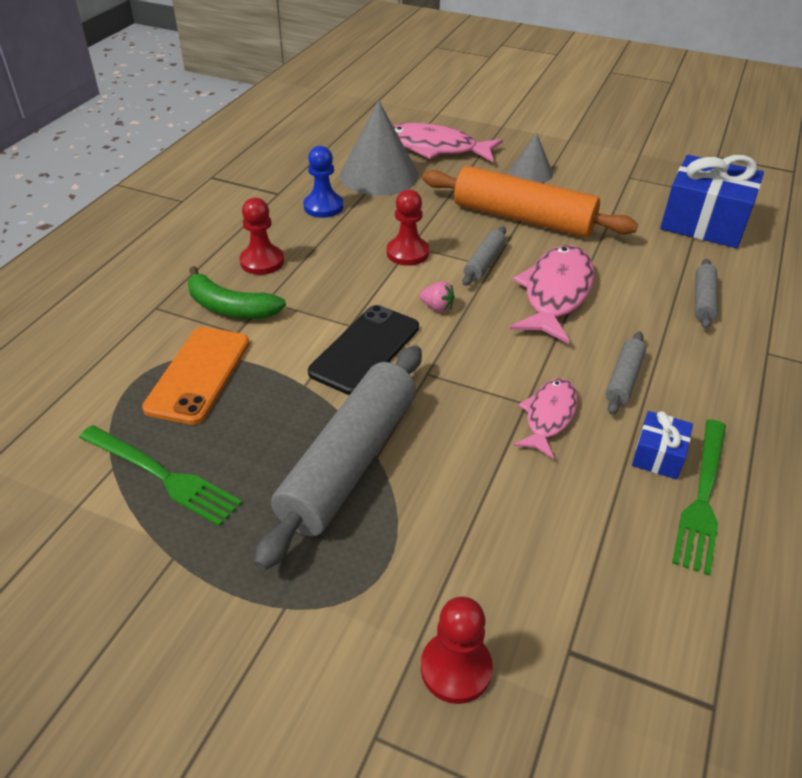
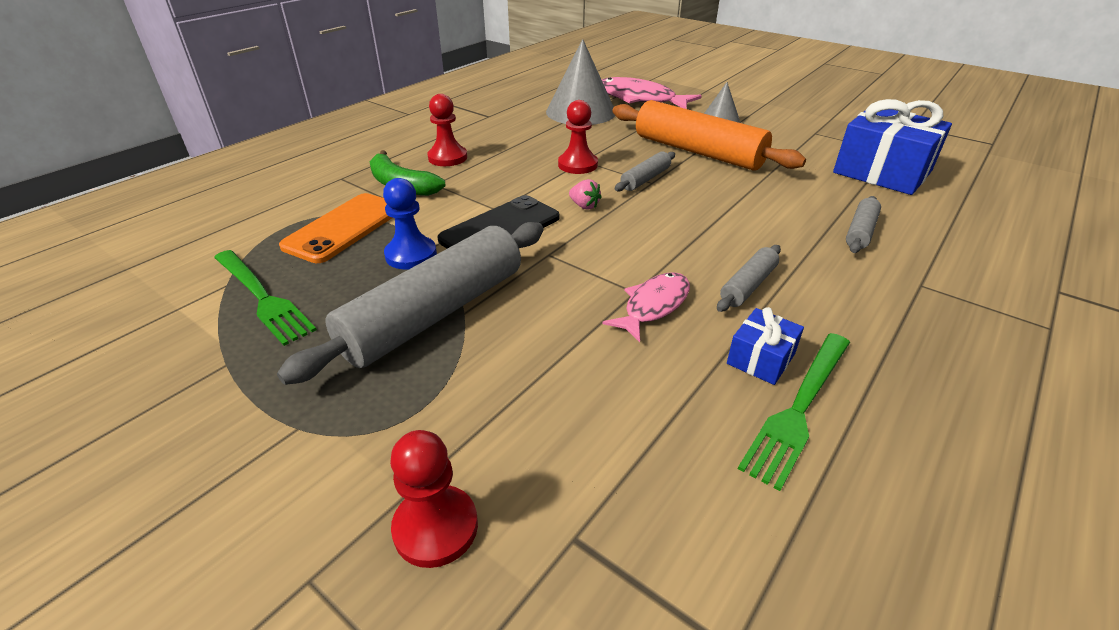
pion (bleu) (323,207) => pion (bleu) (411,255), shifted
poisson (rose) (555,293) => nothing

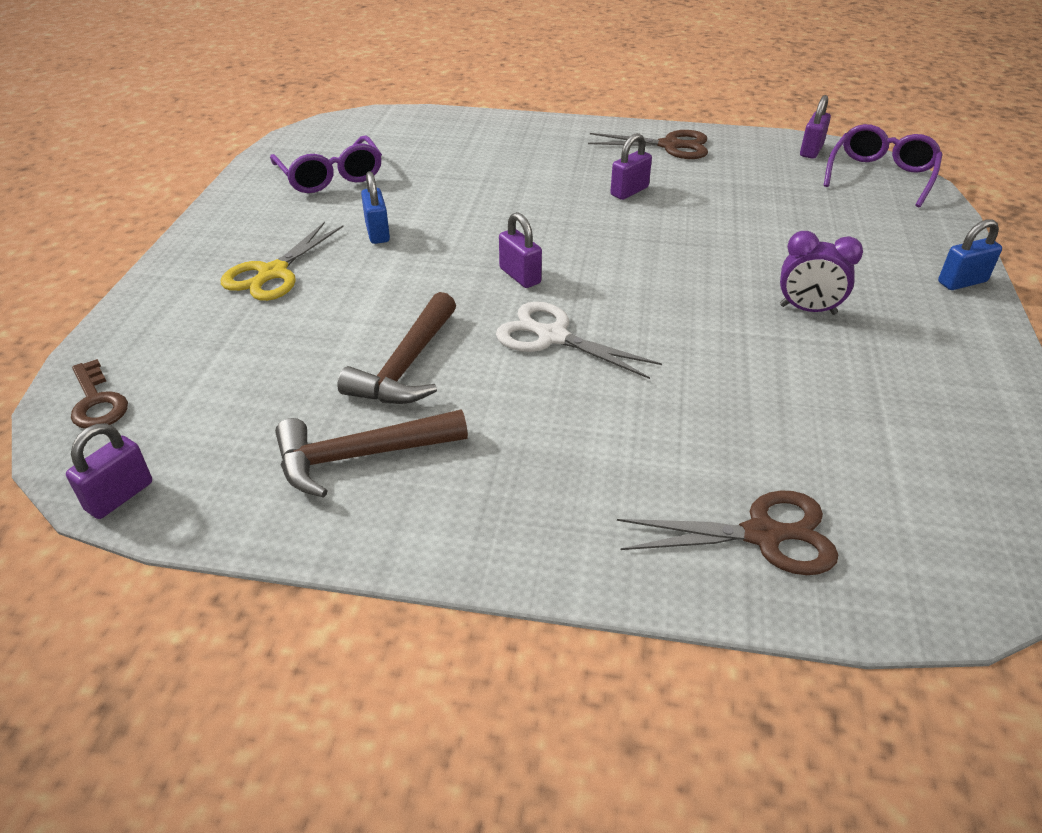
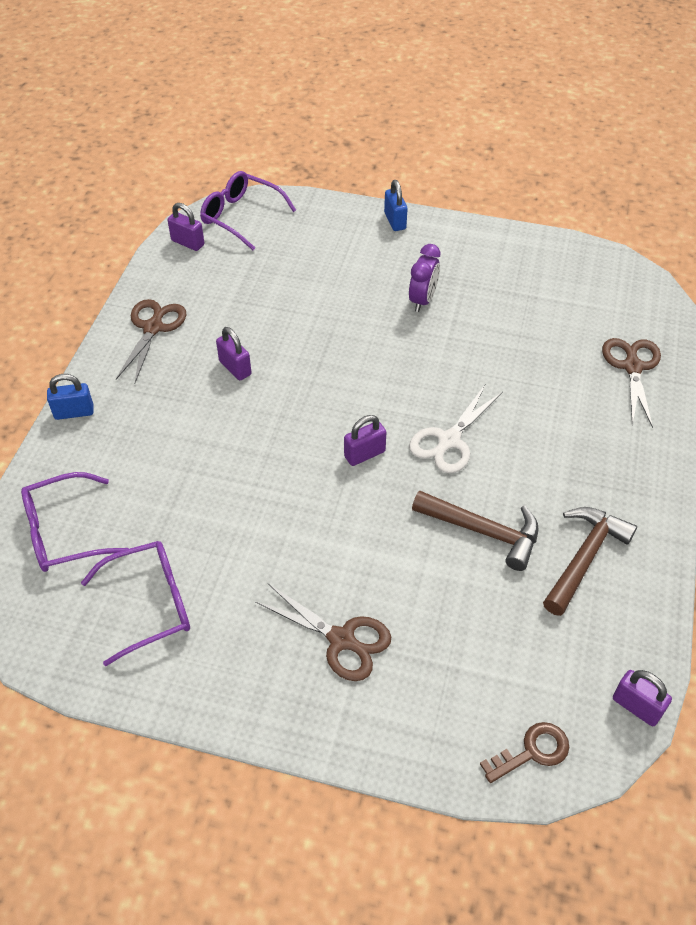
cadenas (bleu) (377,233) => cadenas (bleu) (74,412), shifted
ciseaux (jaune) (272,274) => ciseaux (marron) (342,640)
marteau (marron) (360,456) => marteau (marron) (584,557), 135 degrees counterclockwise
nothing => lunettes (violet) (65,532)

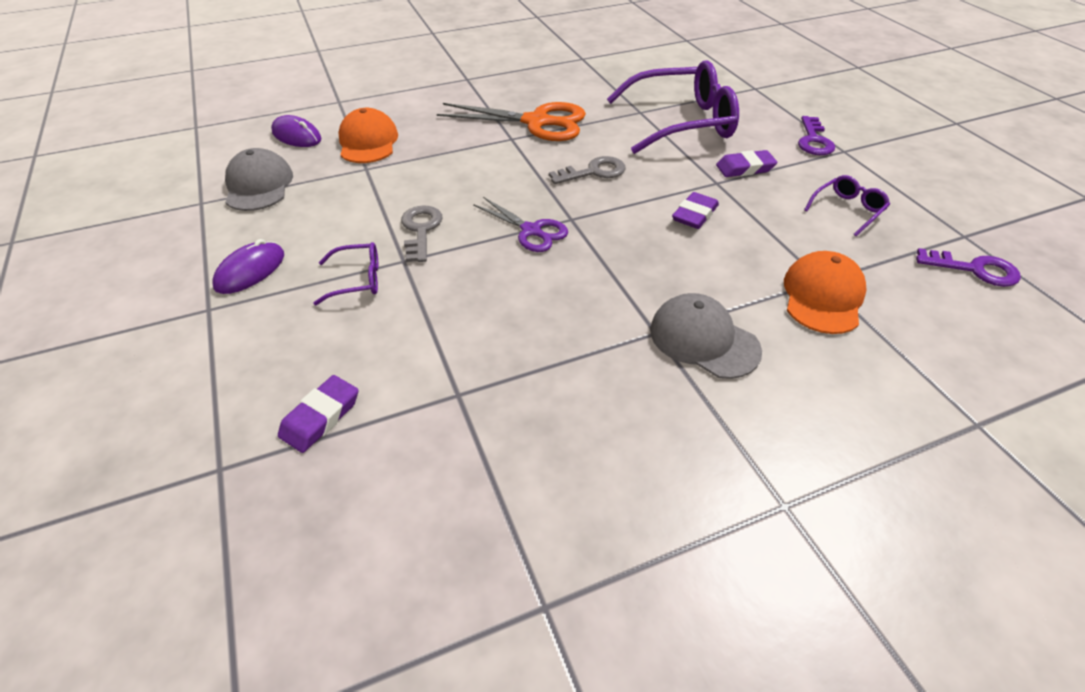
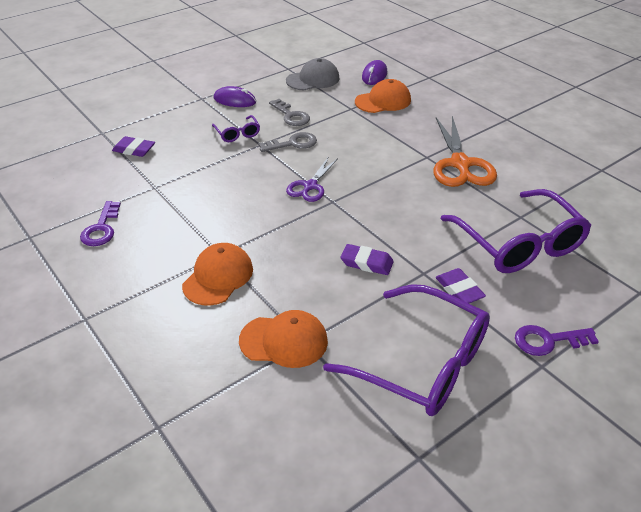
clé (gris) (593,172) => clé (gris) (291,116), shifted
lunettes (violet) (847,210) => lunettes (violet) (422,363), x2.23
clé (violet) (974,269) => clé (violet) (101,228), shifted
casquette (gris) (703,340) => casquette (orange) (218,277)

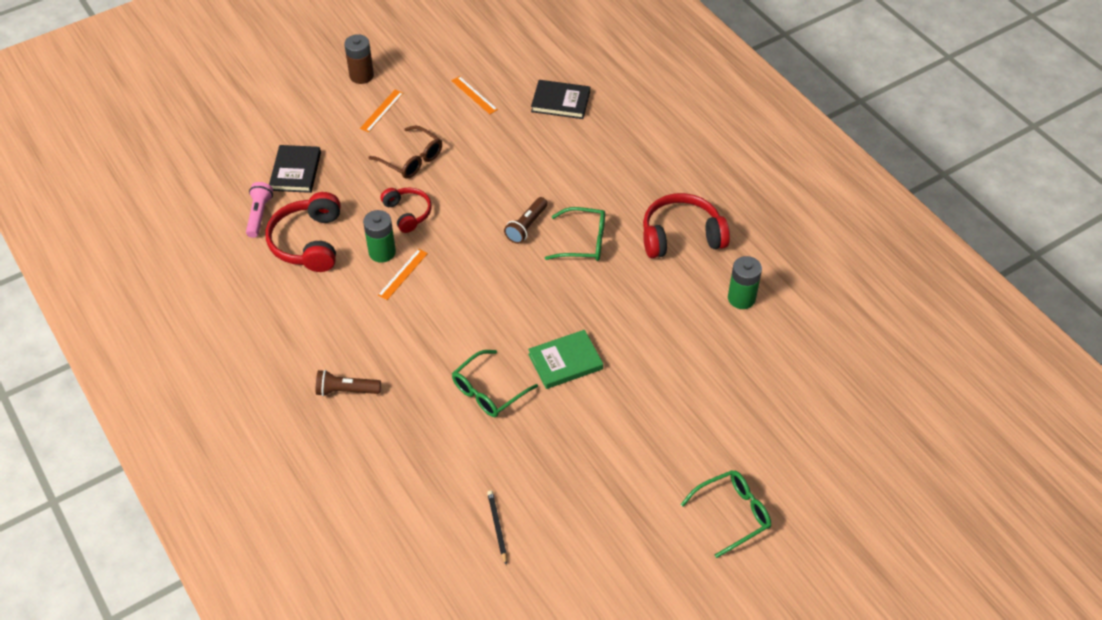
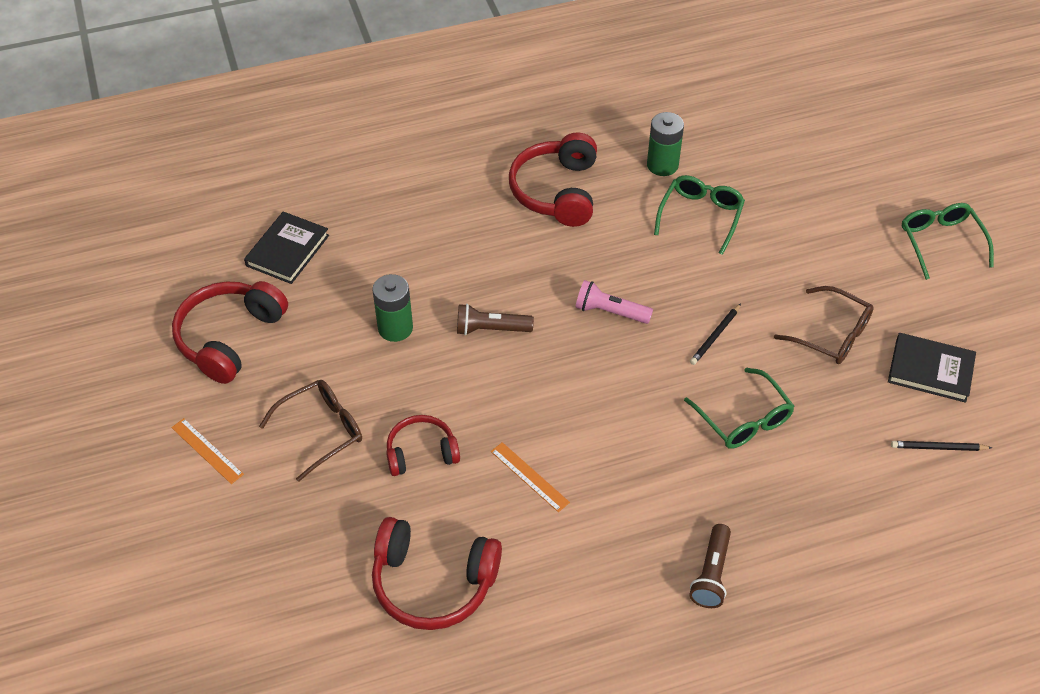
pile (marron) (361,76) => nothing
règle (orange) (474,95) => casque audio (rouge) (229,337)
livre (noir) (296,171) => livre (noir) (930,370), shifted
lampe de poche (rose) (259,215) => lampe de poche (rose) (610,312), shifted
lampe de poche (marron) (526,226) => lampe de poche (marron) (491,329), 135 degrees clockwise
lunettes (vert) (583,242) => lunettes (vert) (700,216), shifted
pile (vert) (382,252) => pile (vert) (395,328), shifted
livre (vert) (565,362) => crayon (noir) (715,336)
nothing => lunettes (marron) (831,334)

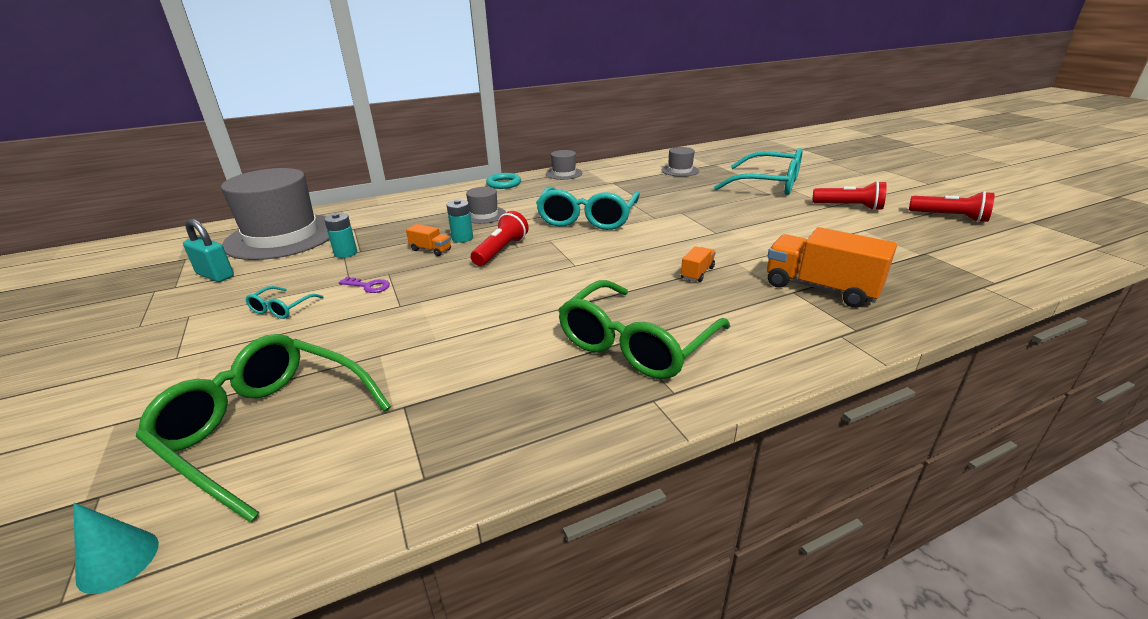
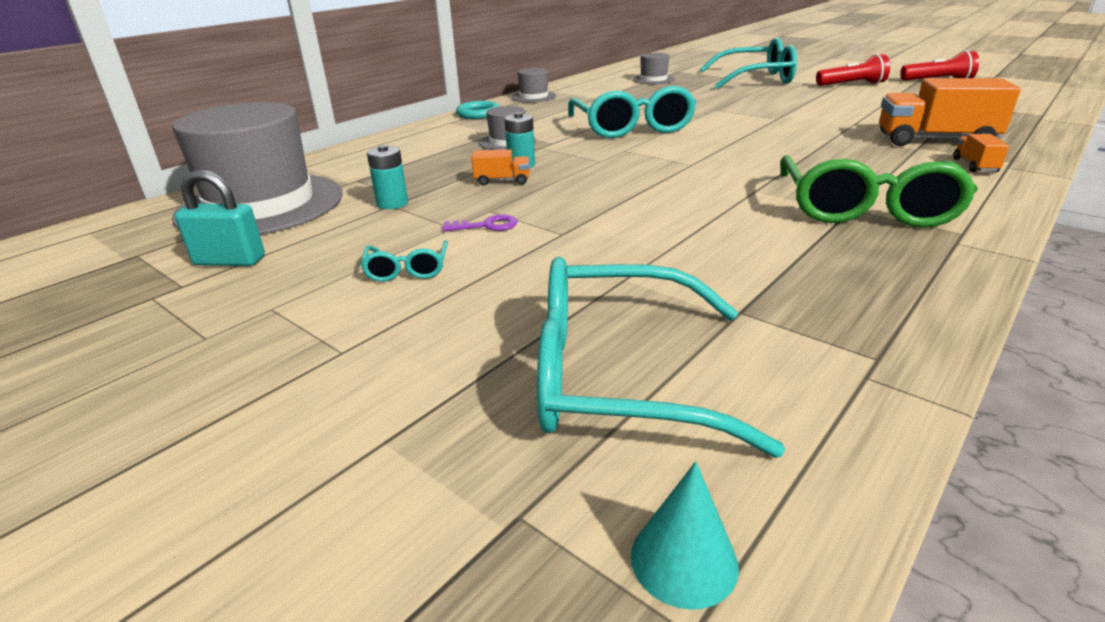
lampe de poche (rouge) (501,251) => nothing
camion (orange) (697,273) => camion (orange) (975,166), shifted
lunettes (vert) (266,428) => lunettes (turquoise) (617,376)

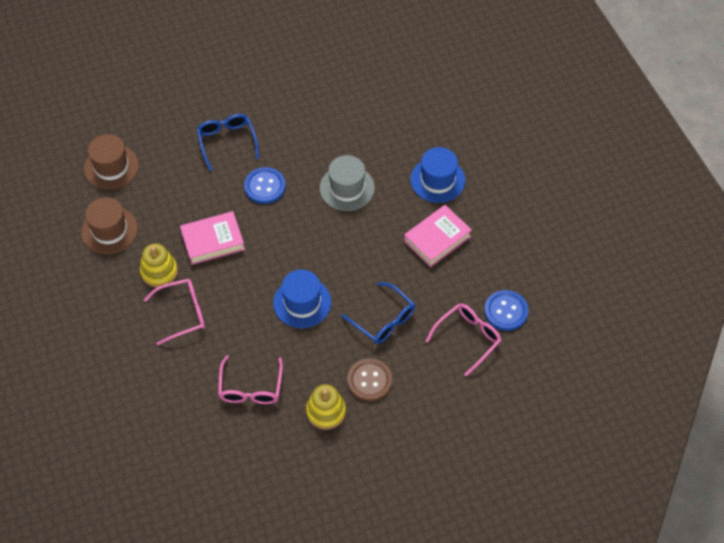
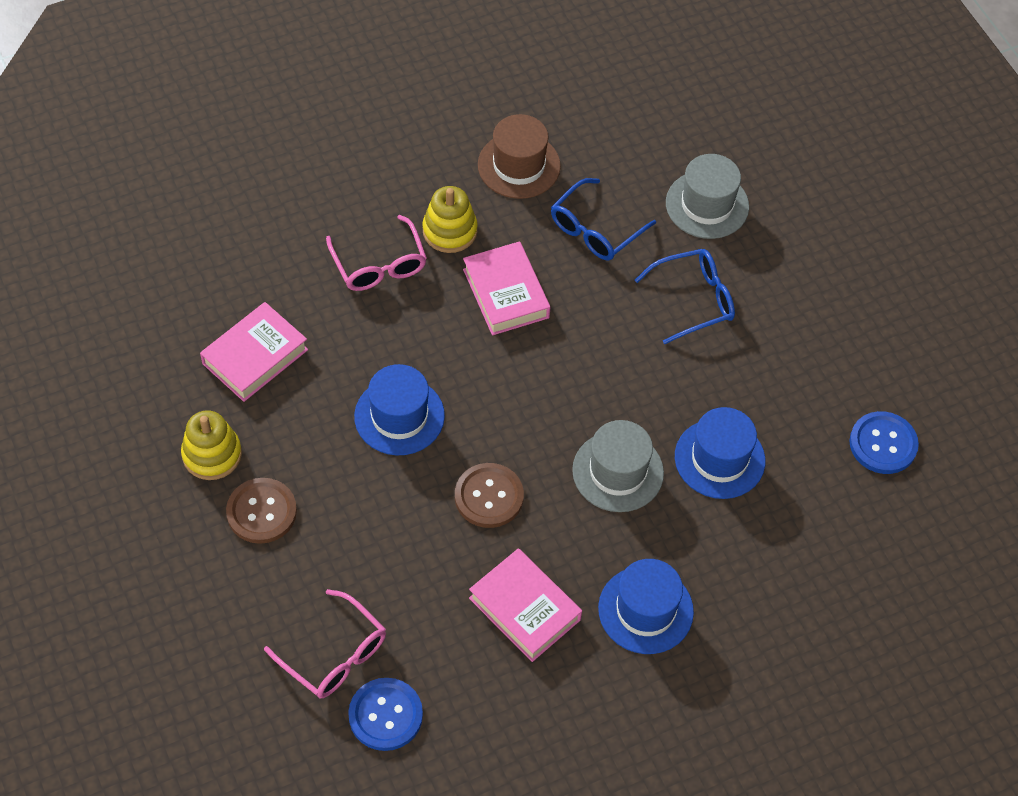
chapeau (marron) (111,167) => nothing
bouton (bleu) (265,186) => bouton (bleu) (883,444), shifted
lunettes (bleu) (383,320) => lunettes (bleu) (595,229), shifted
lunettes (rose) (250,388) => livre (rose) (255,356)
nothing => chapeau (gris) (707,205)
nothing => chapeau (bleu) (719,459)
nothing => bouton (marron) (489,496)

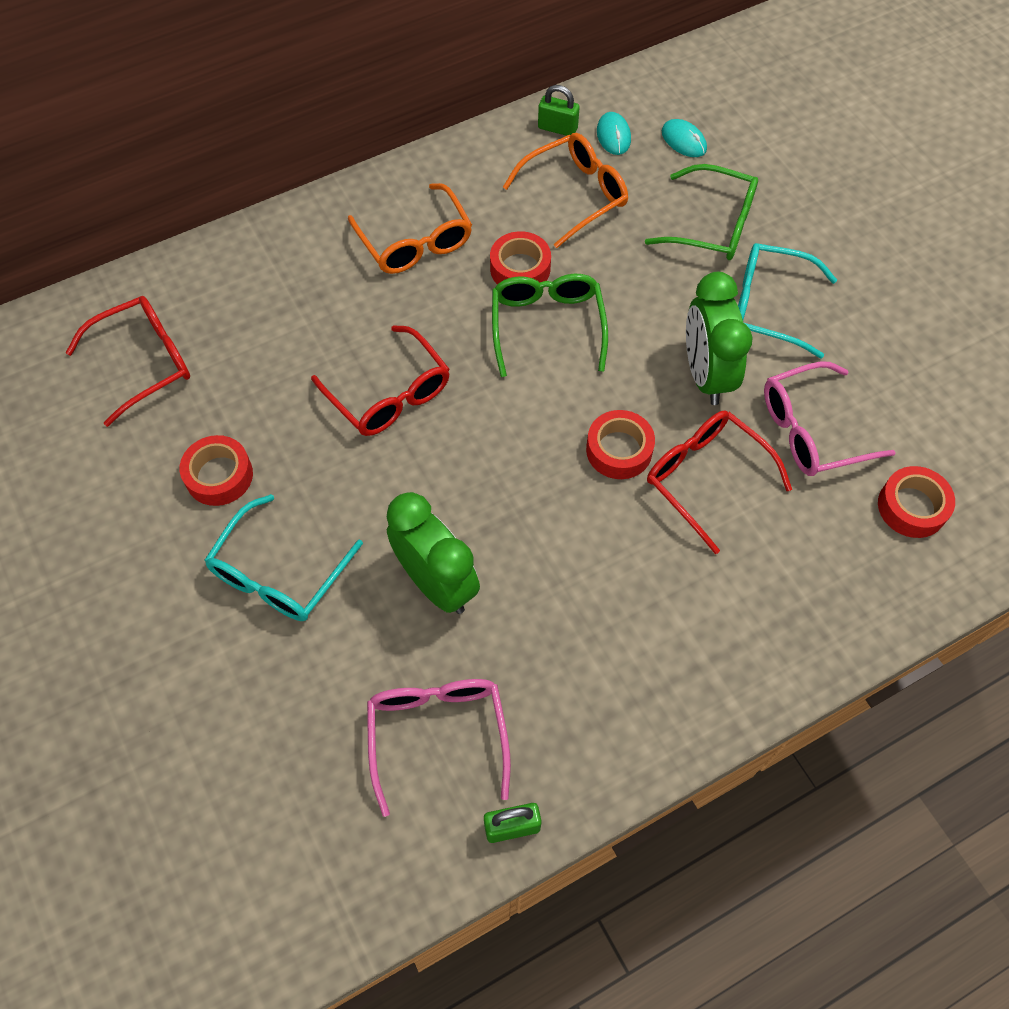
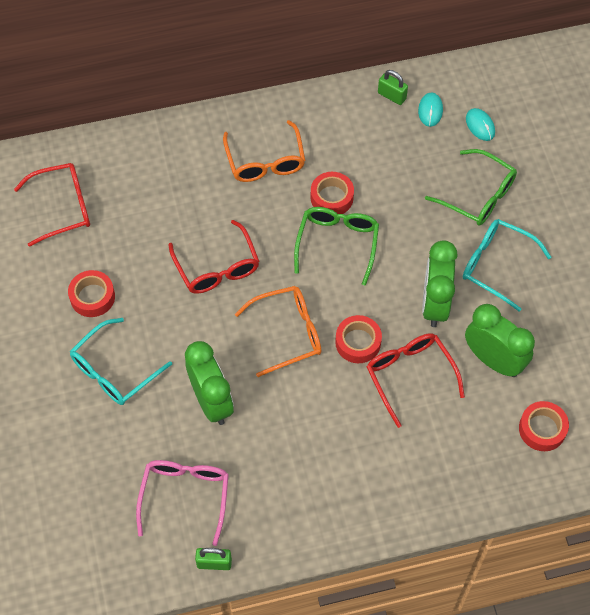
lunettes (orange) (575,195) => lunettes (orange) (288,333), shifted
lunettes (rose) (811,430) => réveil (vert) (493,360)

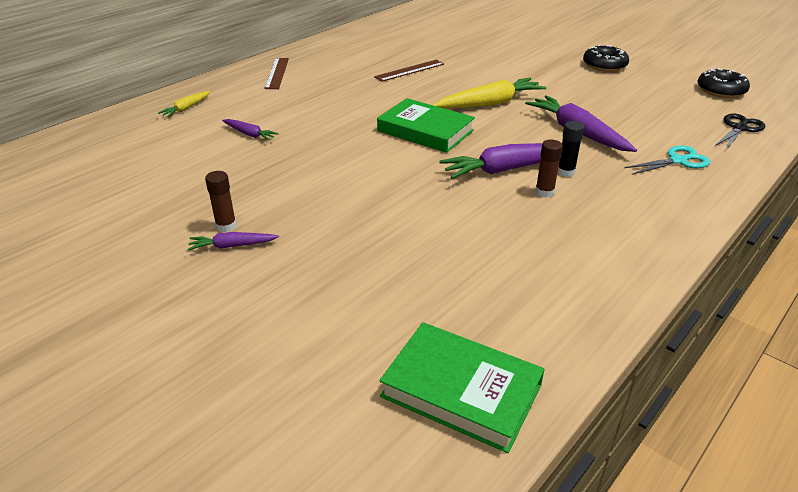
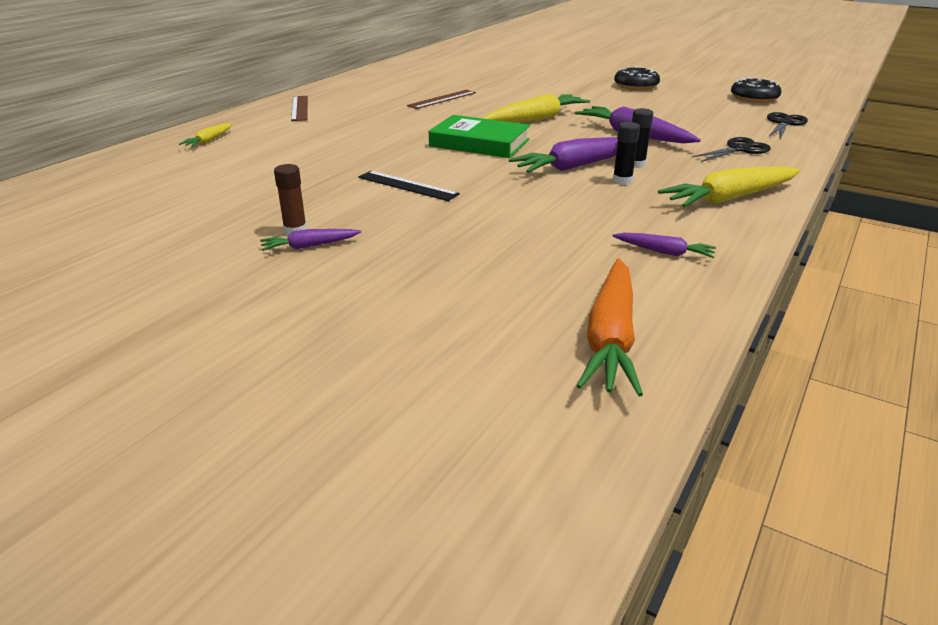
carotte (violet) (249,134) => carotte (violet) (664,252), shifted
bâton de colle (marron) (544,192) => bâton de colle (noir) (622,180)
ciseaux (turquoise) (678,161) => ciseaux (noir) (739,149)
livre (vert) (461,390) => carotte (orange) (610,337)
nothing => carotte (jaune) (730,198)
nothing => règle (noir) (407,186)

